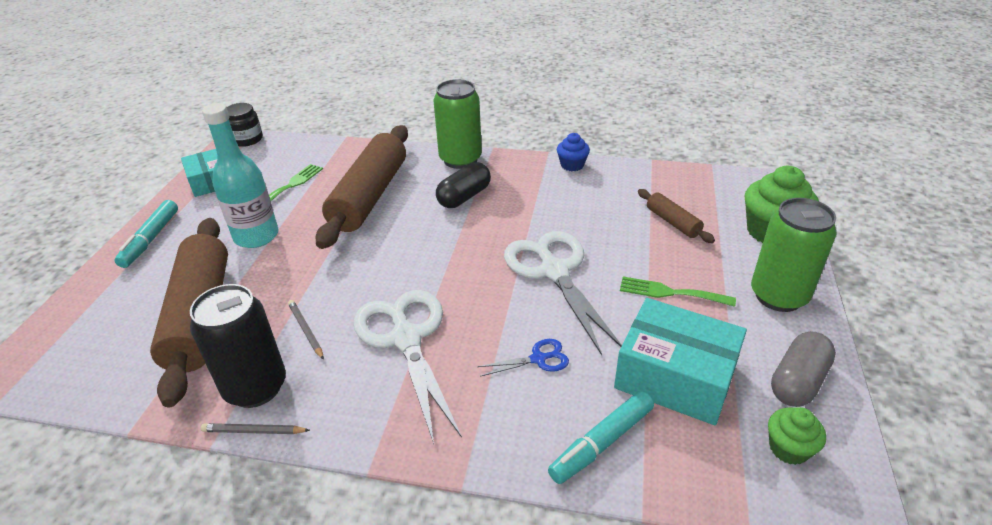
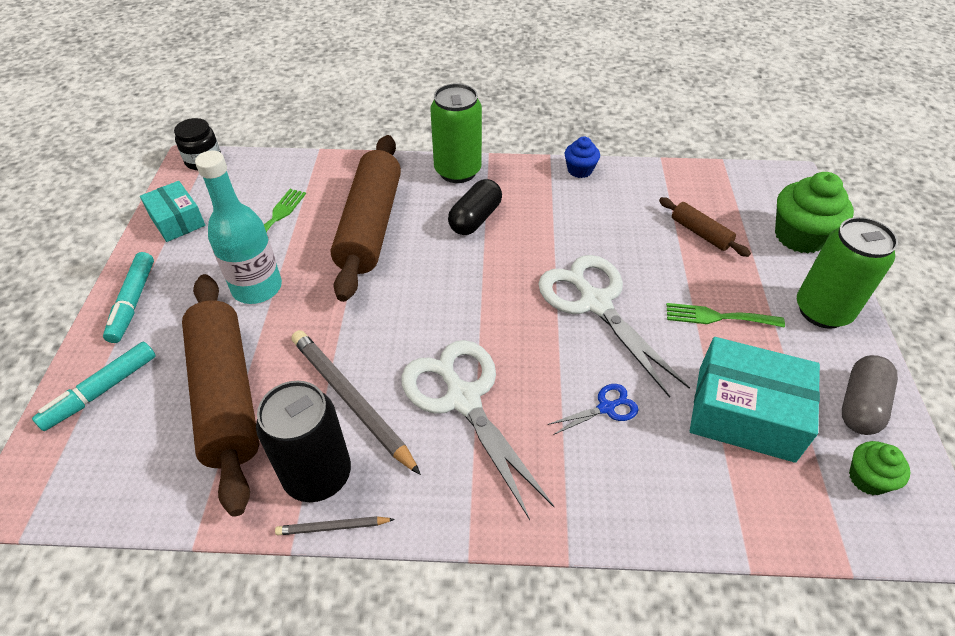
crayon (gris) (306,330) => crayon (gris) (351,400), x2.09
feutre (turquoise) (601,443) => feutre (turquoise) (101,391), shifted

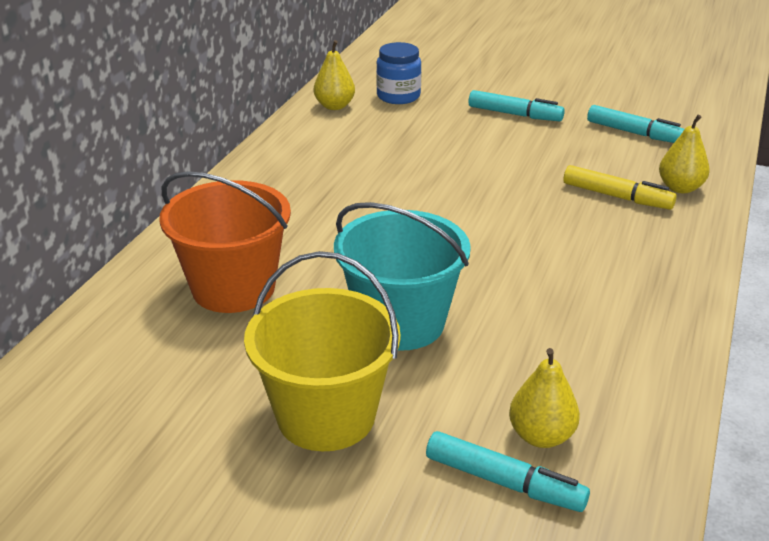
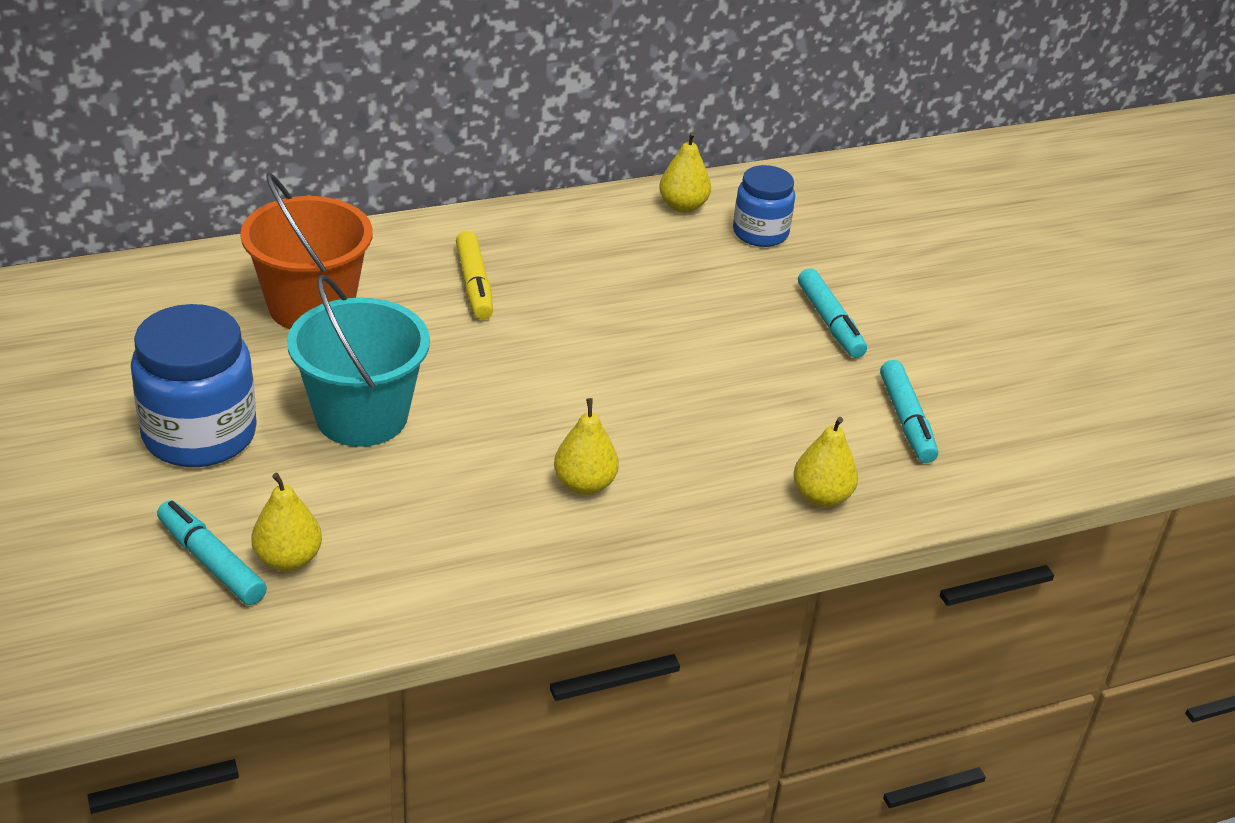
feutre (jaune) (617,197) => feutre (jaune) (474,284), shifted
seau (jaune) (326,416) => bocal (bleu) (199,435)
feutre (turquoise) (504,482) => feutre (turquoise) (211,562), 150 degrees clockwise
nothing => poire (jaune) (584,484)

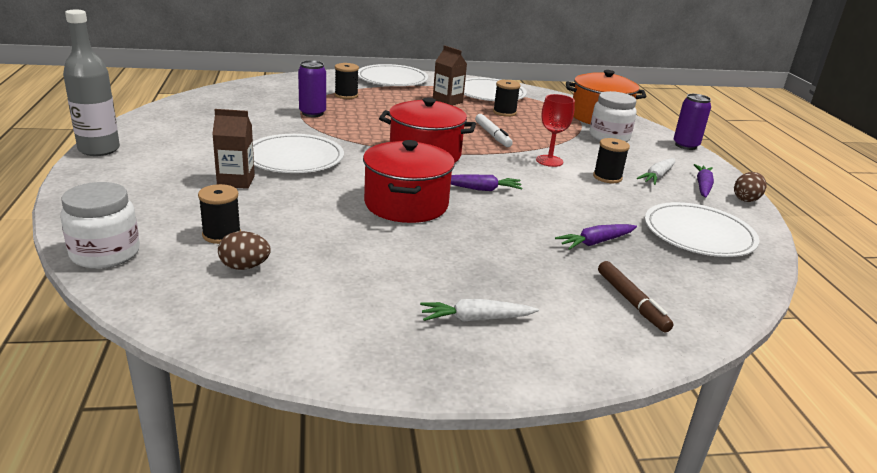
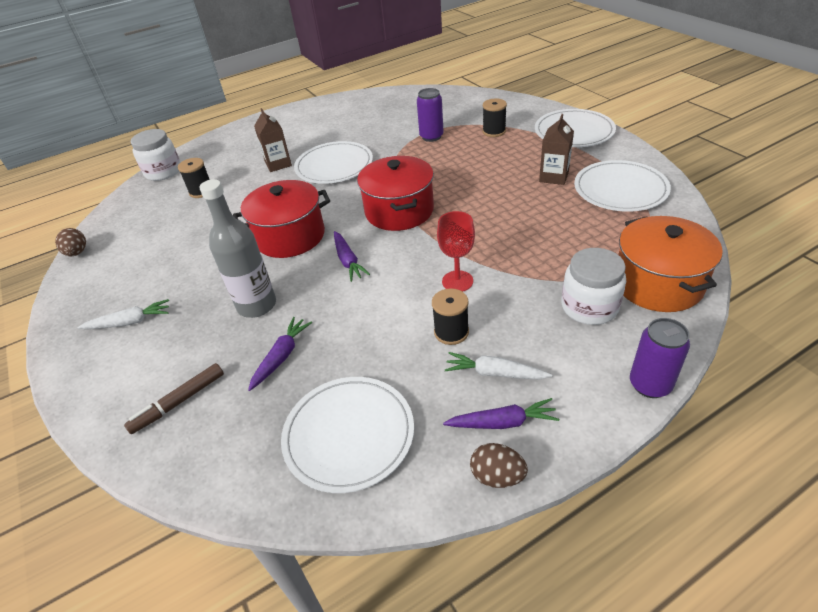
bouteille (gris) (99,149) => bouteille (gris) (257,305), shifted
bobine (noir) (504,112) => nothing
feutre (blanc) (492,135) => nothing
carotte (violet) (595,242) => carotte (violet) (281,356), 75 degrees clockwise
œuf (marron) (244,267) => œuf (marron) (77,253), shifted
carotte (blanc) (476,319) => carotte (blanc) (130,322), 105 degrees clockwise

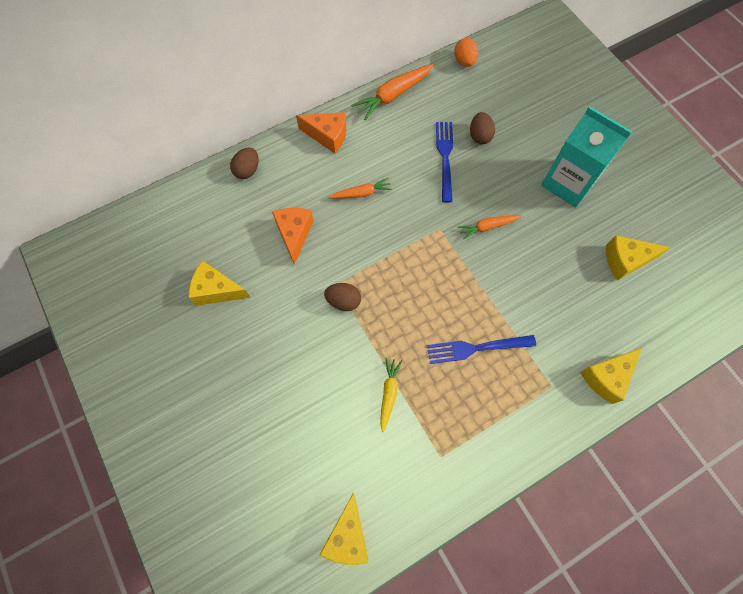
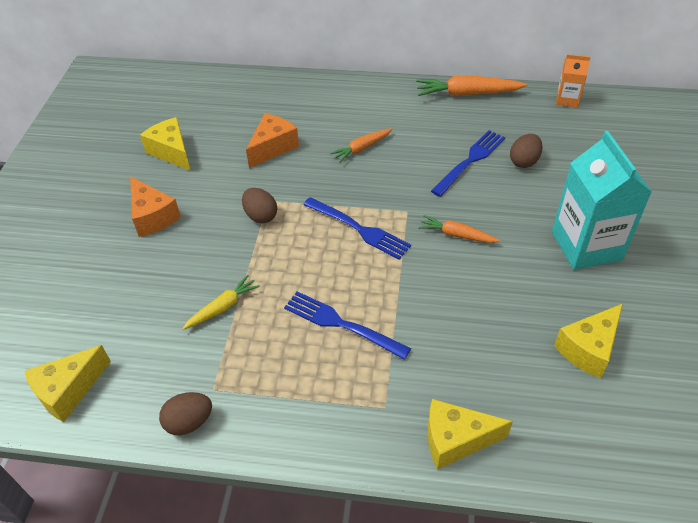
œuf (orange) (464,61) => brique de lait (orange) (567,100)
fromage (orange) (328,136) => fromage (orange) (152,216), shifted
œuf (marron) (247,170) => œuf (marron) (189,422), shifted
carotte (orange) (361,193) => carotte (orange) (362,148), 120 degrees clockwise
fromage (jaune) (625,260) => fromage (jaune) (588,349), 75 degrees counterclockwise
nothing => fourchette (bleu) (359,229)

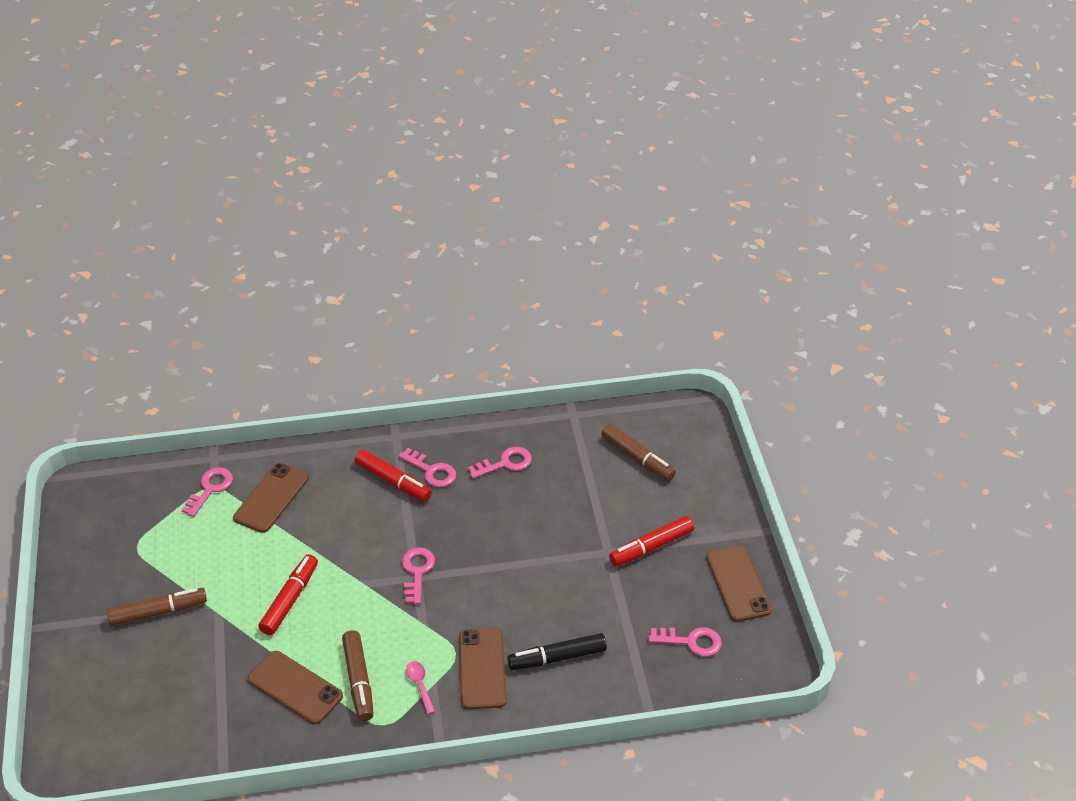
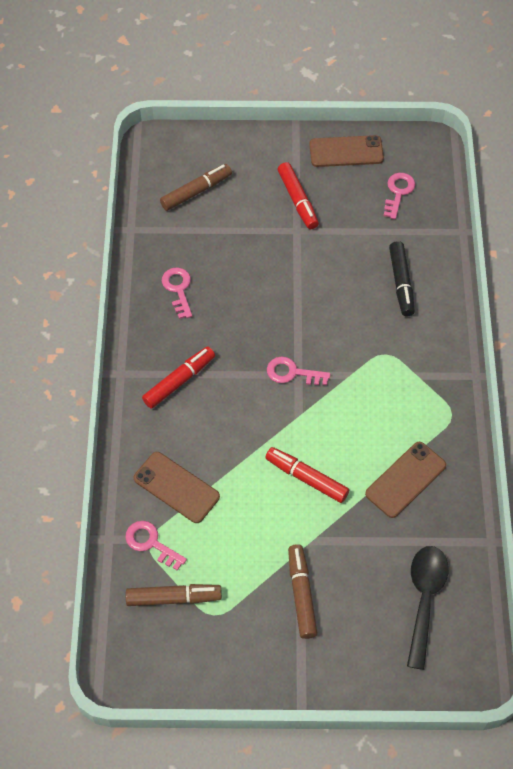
clé (rose) (432,471) => nothing
téléphone (marron) (482,668) => nothing
feutre (marron) (359,680) => feutre (marron) (173,598), shifted
cuillère (rose) (420,685) => nothing
nothing => cuillère (noir) (424,599)

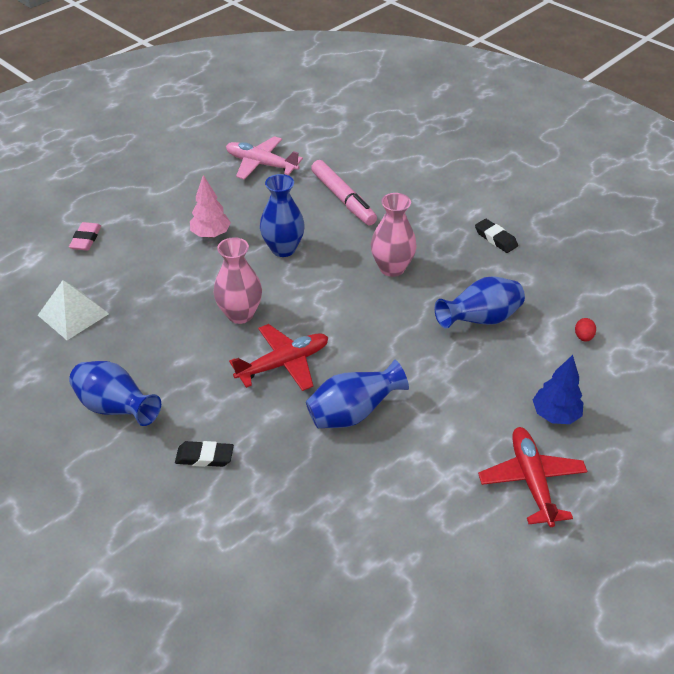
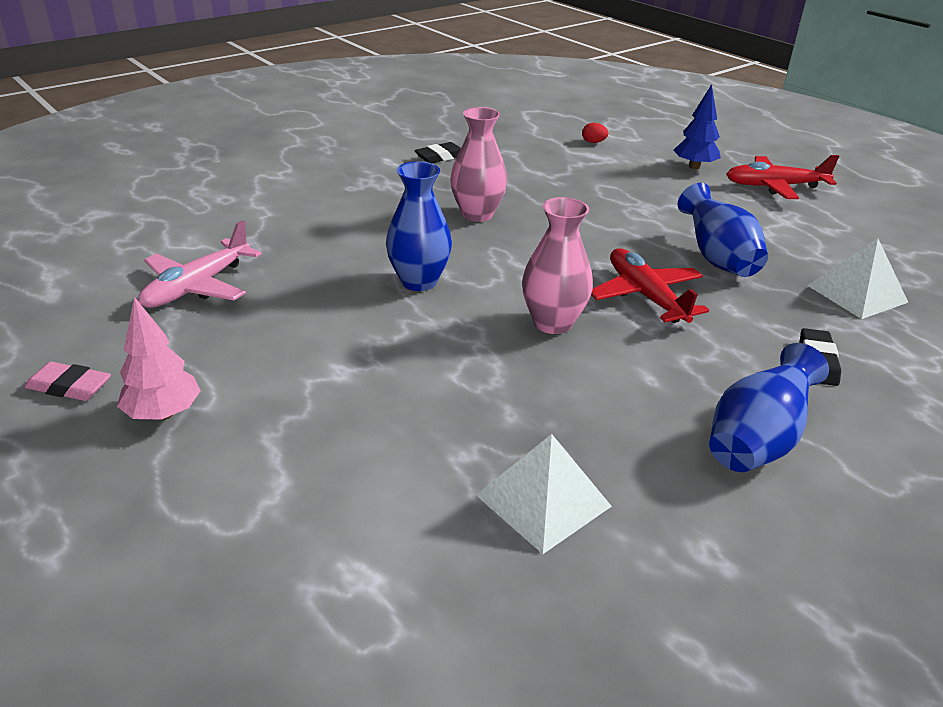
feutre (rose) (343,199) => nothing
arbre (rose) (211,234) => arbre (rose) (163,413), shifted
gomme (rose) (86,239) => gomme (rose) (69,387), shifted
vase (bleu) (480,320) => nothing
nothing => pyramide (blanc) (857,293)

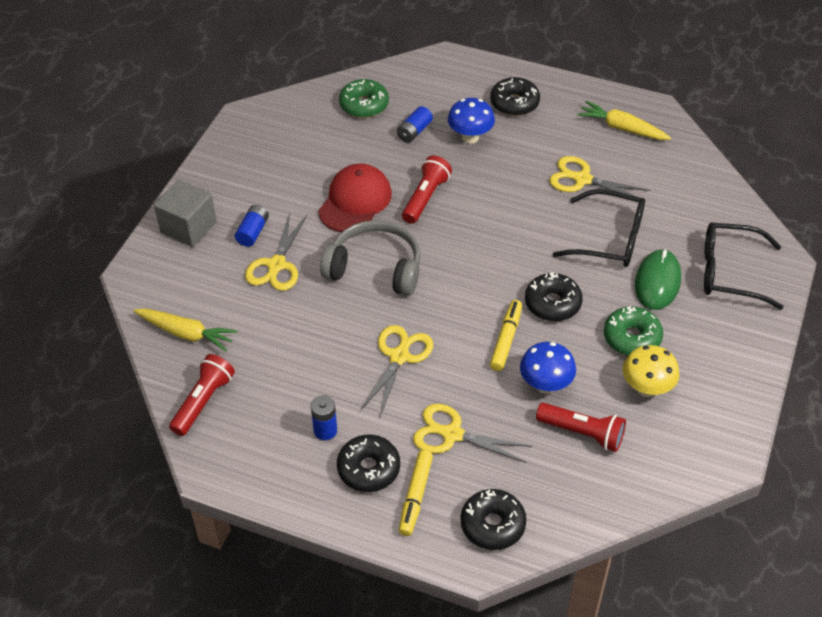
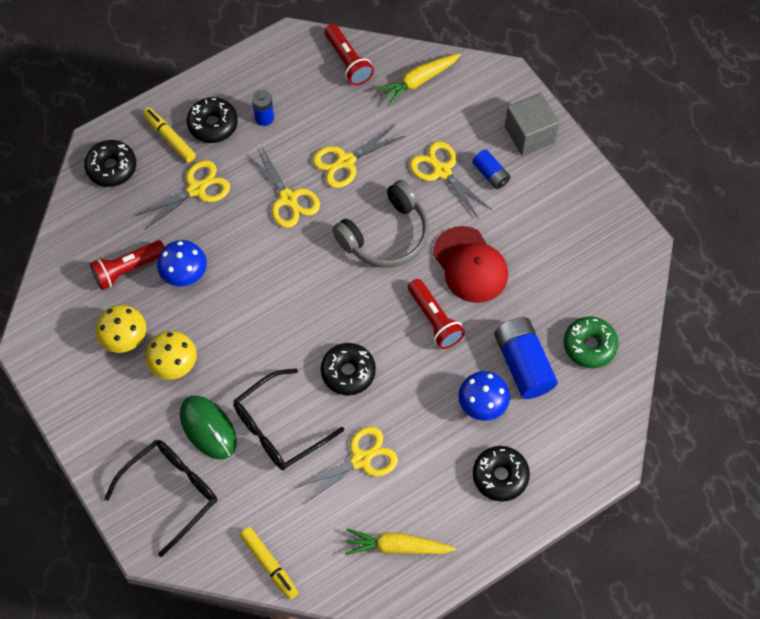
carotte (jaune) (622,128) => carotte (jaune) (397,546), 150 degrees counterclockwise
pile (bleu) (414,131) => pile (bleu) (523,364), x1.83
beignet (noir) (552,303) => beignet (noir) (348,372), shifted
feutre (jaune) (506,339) => feutre (jaune) (269,565), shifted
beignet (vert) (632,338) => champignon (jaune) (174,365)
nothing => ciseaux (jaune) (345,161)

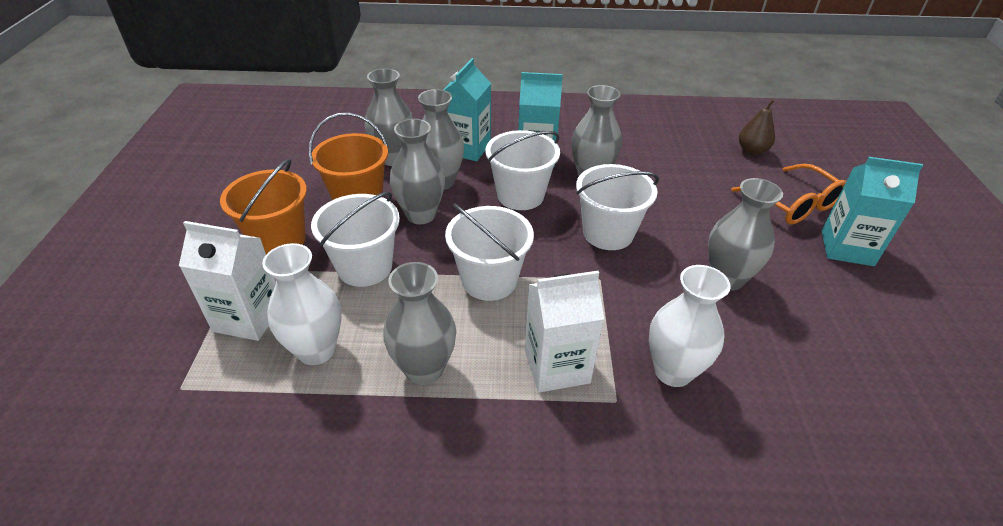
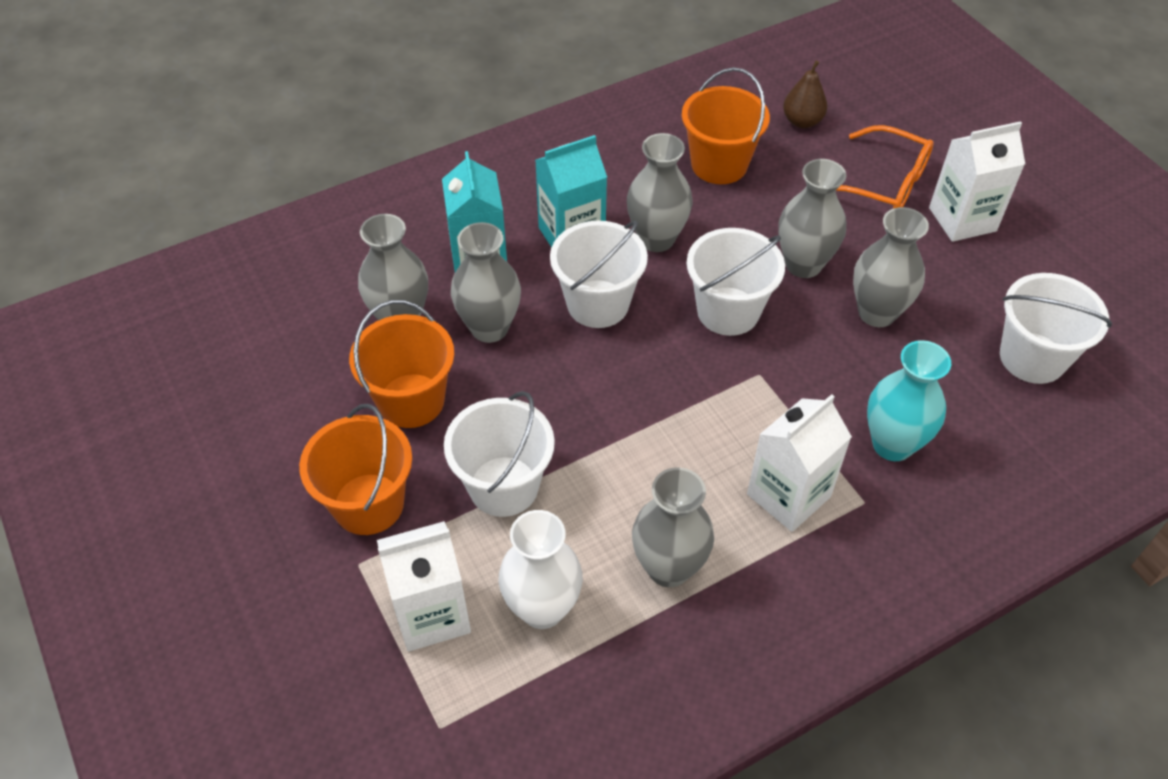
vase (gris) (421,215) => vase (gris) (803,264), shifted
brique de lait (turquoise) (847,248) => brique de lait (blanc) (962,219)
seau (blanc) (489,280) => seau (blanc) (1032,358), shifted
vase (blanc) (673,371) => vase (turquoise) (892,444)
nothing => seau (orange) (719,164)

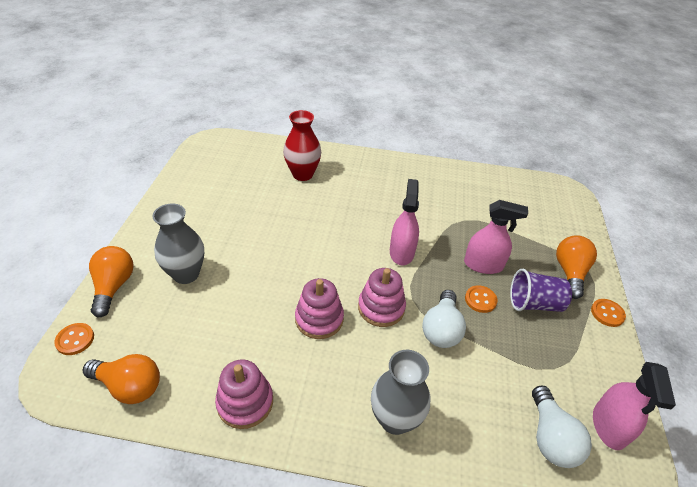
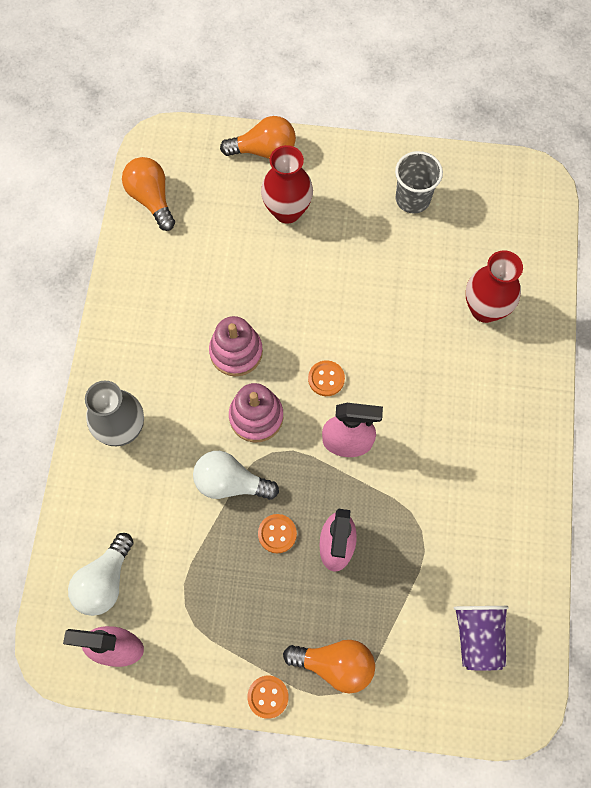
vase (gris) (186,274) => vase (rouge) (287,211)
gobelet (violet) (534,303) => gobelet (violet) (478,637), shifted
bouton (orange) (75,340) => bouton (orange) (326,379), shifted
ampoule (orange) (129,386) => ampoule (orange) (151,199), 135 degrees clockwise
jouet à empiler (rose) (245,402) => nothing
ampoule (blanc) (550,437) => ampoule (blanc) (105,581), 60 degrees counterclockwise
nothing => gobelet (gris) (412,199)

